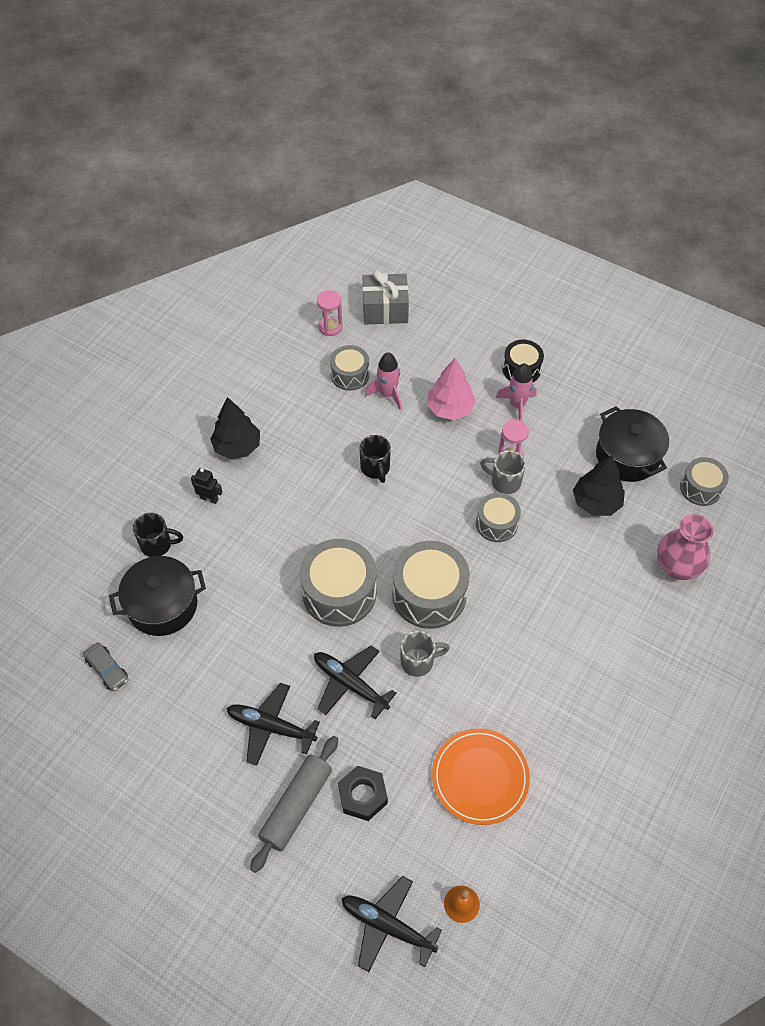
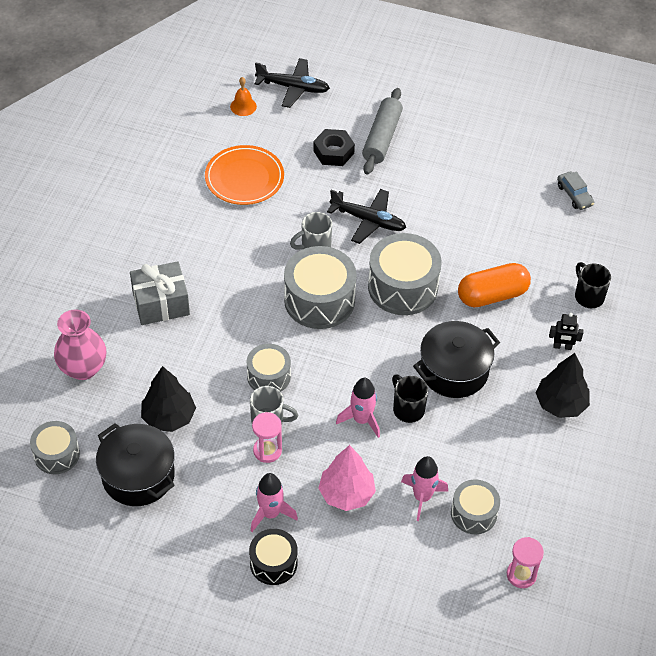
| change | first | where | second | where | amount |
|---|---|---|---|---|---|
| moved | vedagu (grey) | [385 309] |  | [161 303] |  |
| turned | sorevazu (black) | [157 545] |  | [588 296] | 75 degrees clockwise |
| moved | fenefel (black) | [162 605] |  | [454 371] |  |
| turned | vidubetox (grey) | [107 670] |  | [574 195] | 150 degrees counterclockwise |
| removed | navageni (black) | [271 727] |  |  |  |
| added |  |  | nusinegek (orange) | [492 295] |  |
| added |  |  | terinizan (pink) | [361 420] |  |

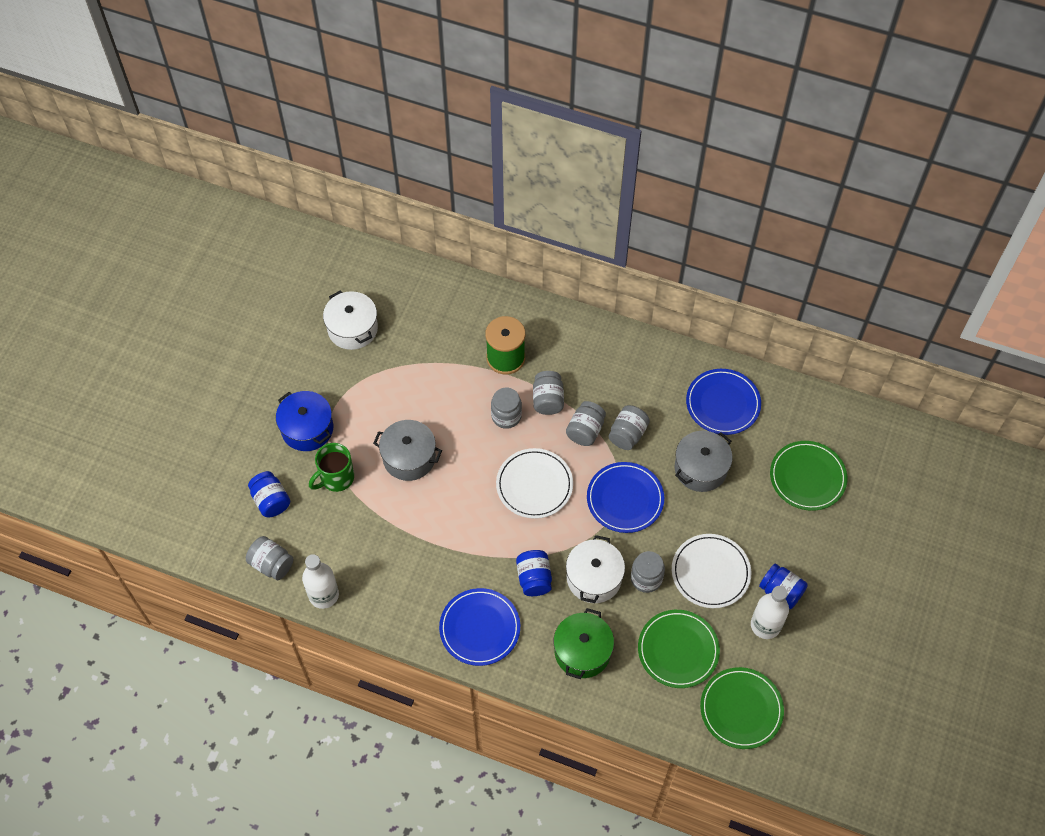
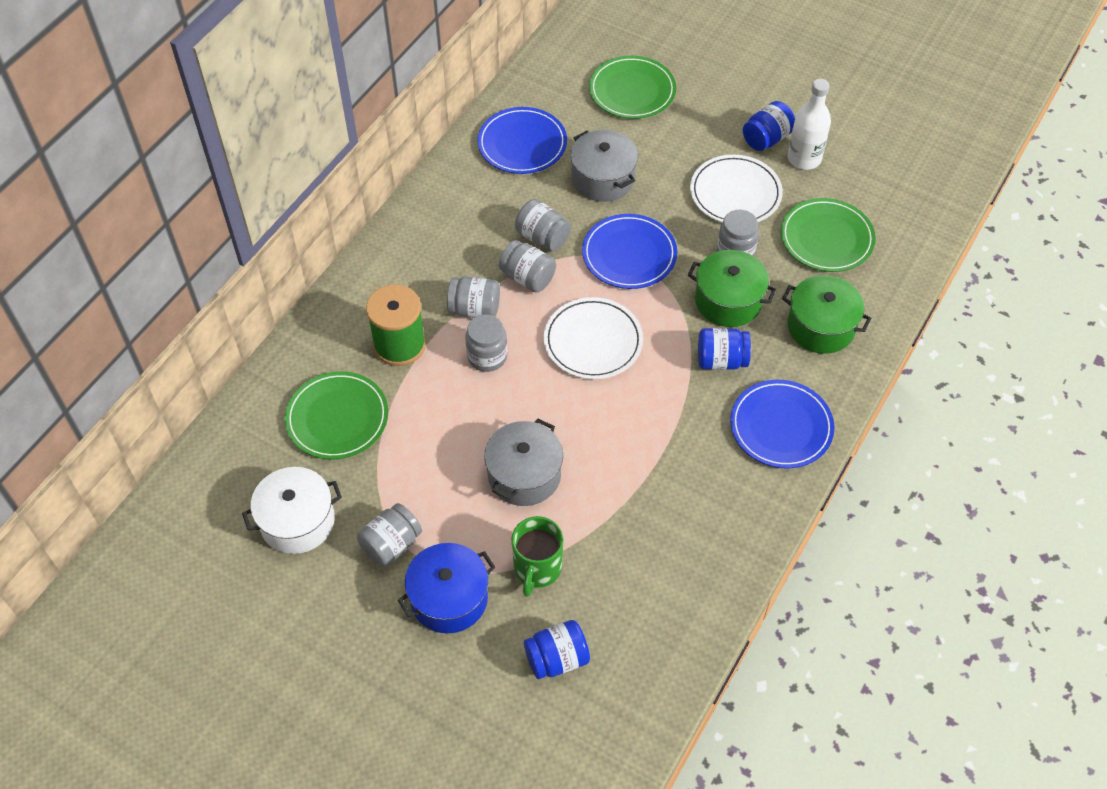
| change | first | where | second | where | amount |
|---|---|---|---|---|---|
| turned | sorevazu (green) | [336 478] |  | [537 568] | 45 degrees clockwise |
| recoloured | fenefel (white) | [594 578] | fenefel (green) | [728 301] |  |
| moved | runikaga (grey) | [271 564] |  | [391 545] |  |
| removed | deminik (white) | [324 595] |  |  |  |
| moved | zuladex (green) | [741 709] |  | [337 418] |  |

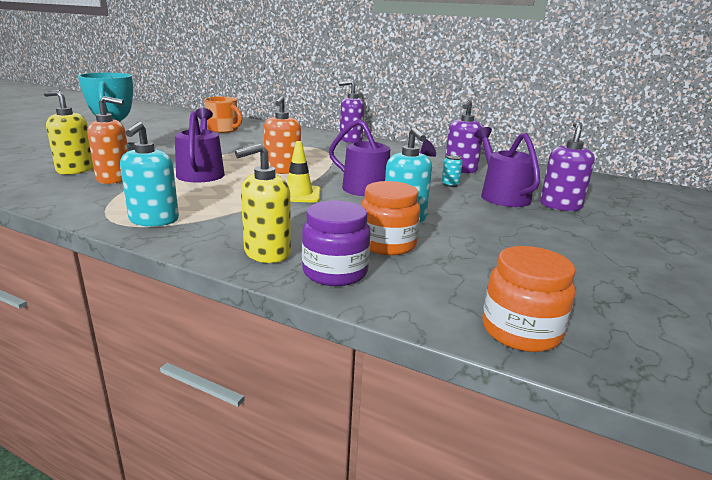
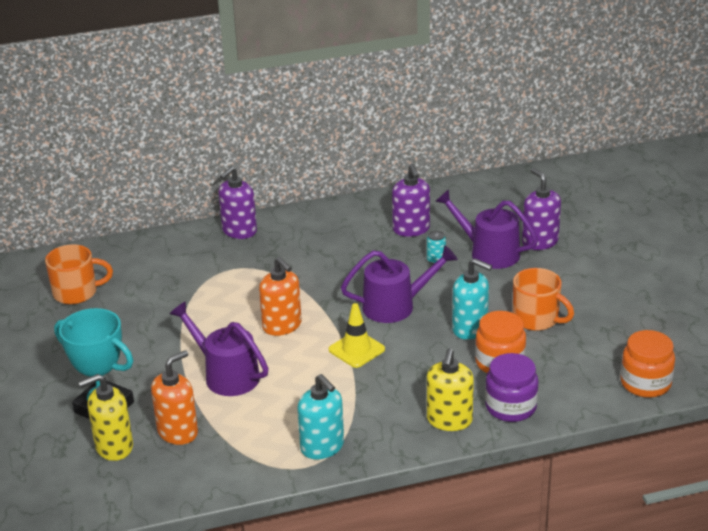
| change | first | where | second | where | amount |
|---|---|---|---|---|---|
| added |  |  | sorevazu (orange) | [536 319] |  |

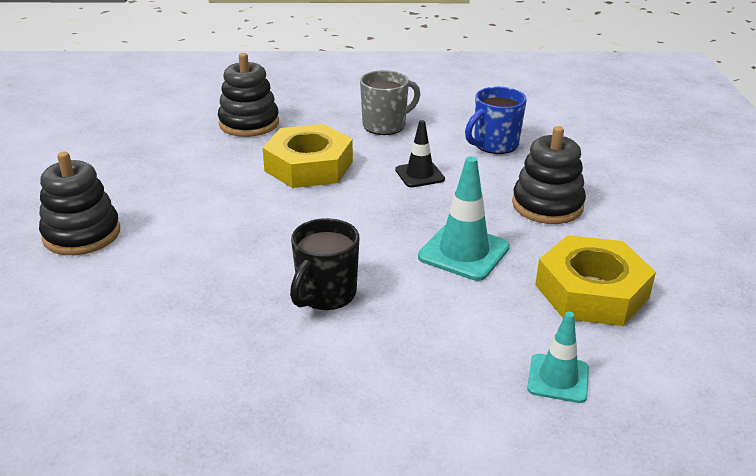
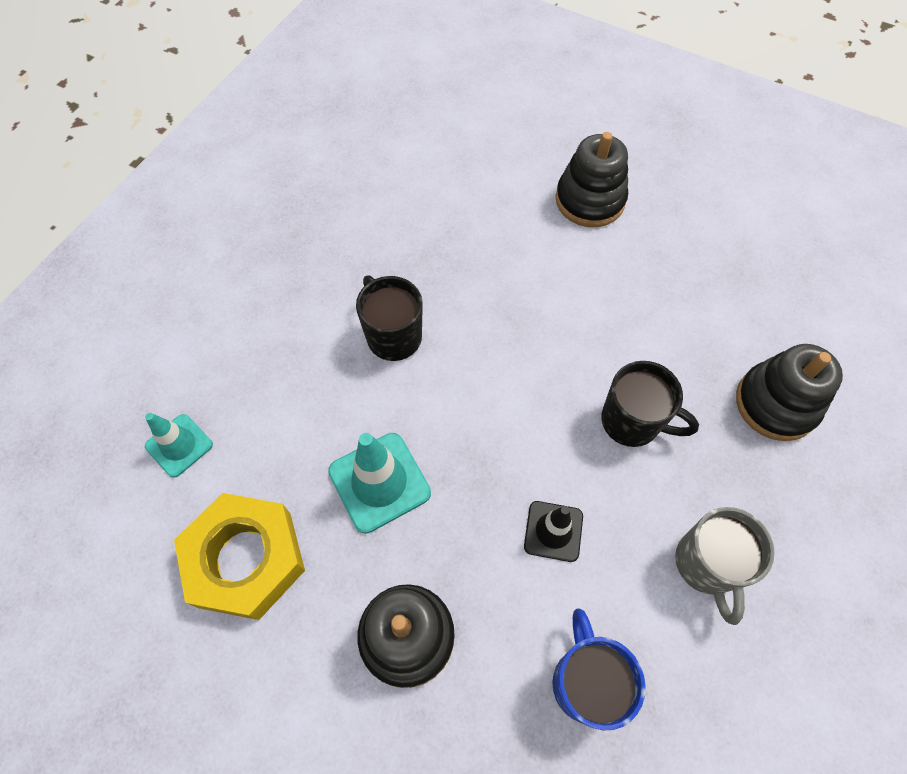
| change | first | where | second | where | amount |
|---|---|---|---|---|---|
| replaced | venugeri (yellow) | [309 166] | sorevazu (black) | [632 422] |  |

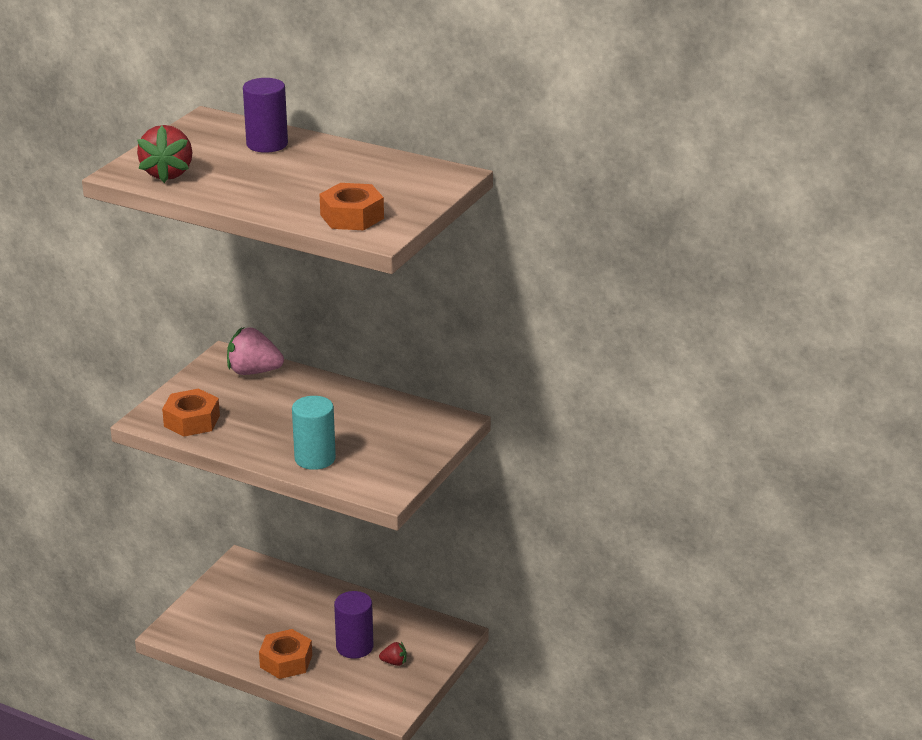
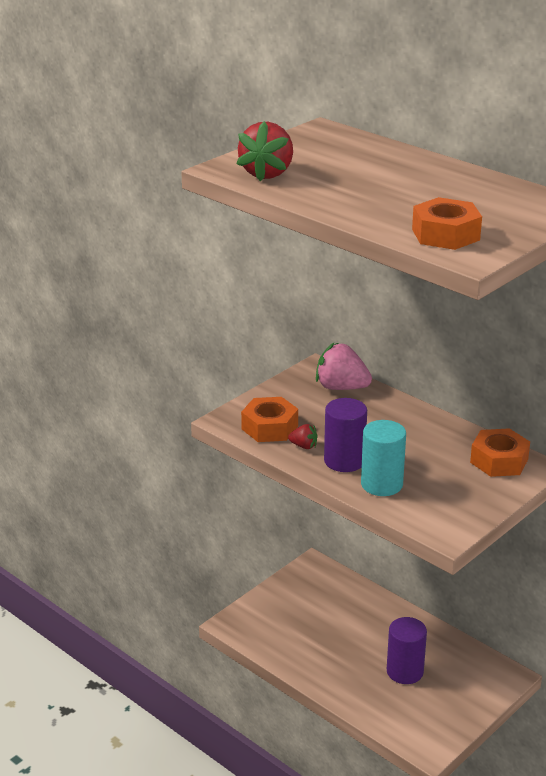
| change | first | where | second | where | amount |
|---|---|---|---|---|---|
| moved | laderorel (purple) | [267 144] |  | [344 461] |  |
| moved | venugeri (orange) | [286 661] |  | [499 461] |  |
| moved | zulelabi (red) | [394 662] |  | [303 446] |  |

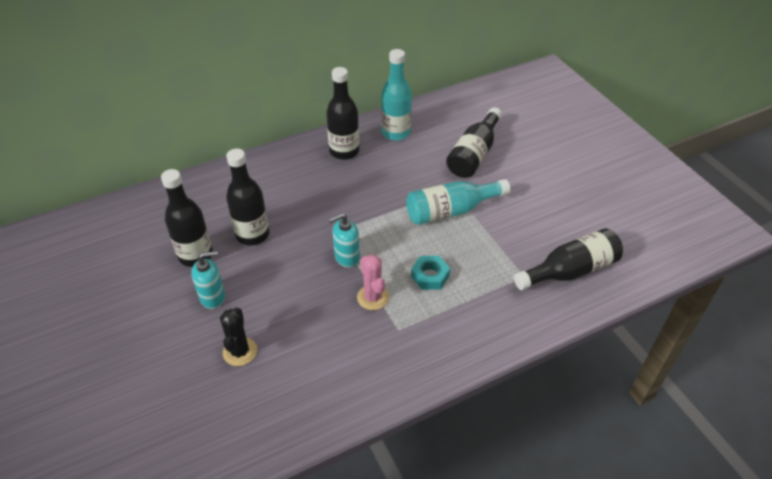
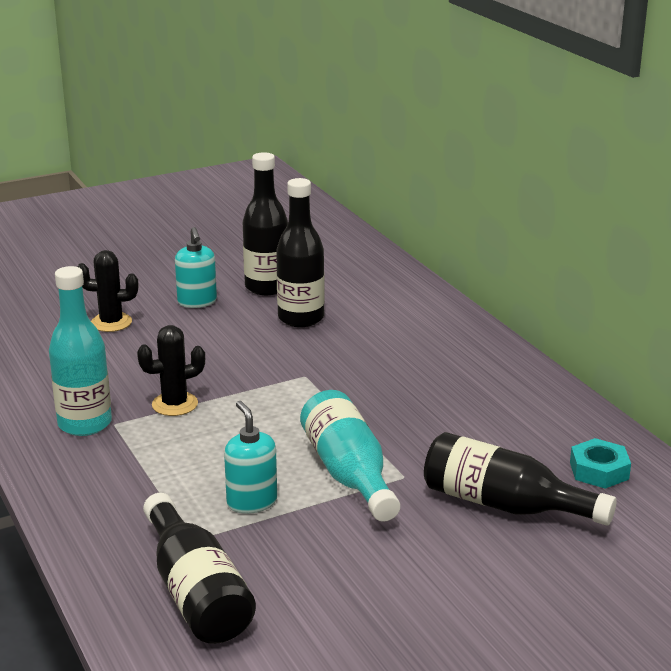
| change | first | where | second | where | amount |
|---|---|---|---|---|---|
| moved | deminik (turquoise) | [396 132] |  | [85 424] |  |
| removed | deminik (black) | [344 151] |  |  |  |
| moved | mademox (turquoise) | [346 257] |  | [251 502] |  |
| recoloured | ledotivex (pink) | [373 297] | ledotivex (black) | [175 404] |  |
| moved | venugeri (turquoise) | [430 276] |  | [599 470] |  |

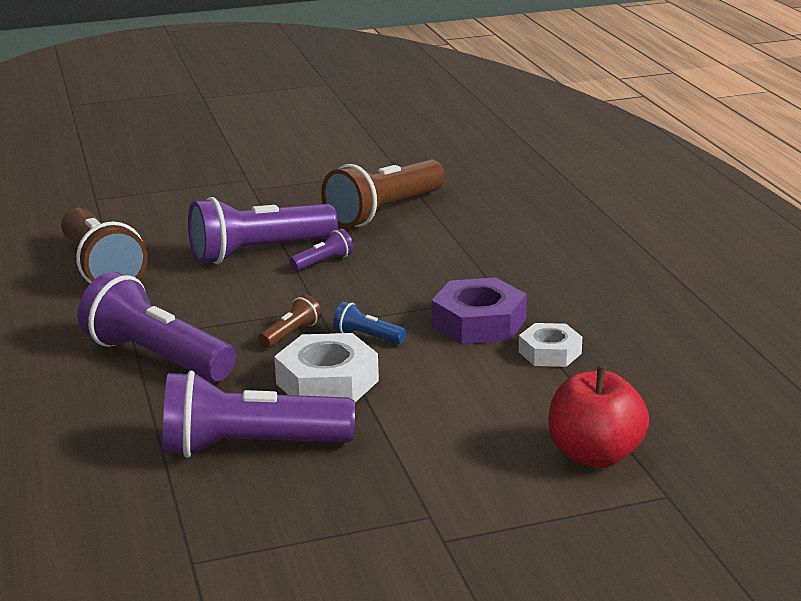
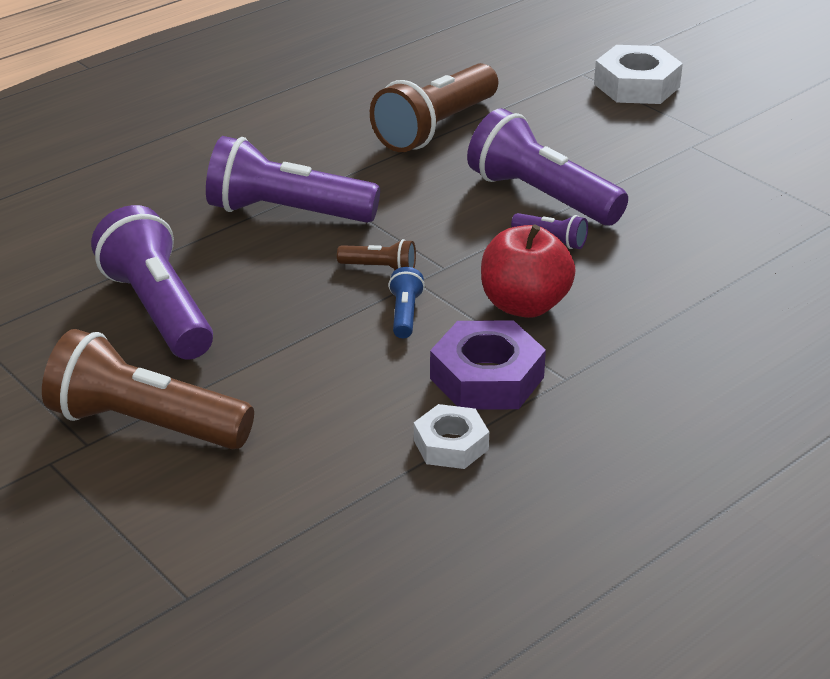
| change | first | where | second | where | amount |
|---|---|---|---|---|---|
| moved | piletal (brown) | [384 212] |  | [145 424] |  |
| turned | piletal (purple) | [157 358] |  | [287 212] | 90 degrees counterclockwise |
| moved | venugeri (white) | [327 382] |  | [637 85] |  |
| moved | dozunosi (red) | [595 455] |  | [524 305] |  |

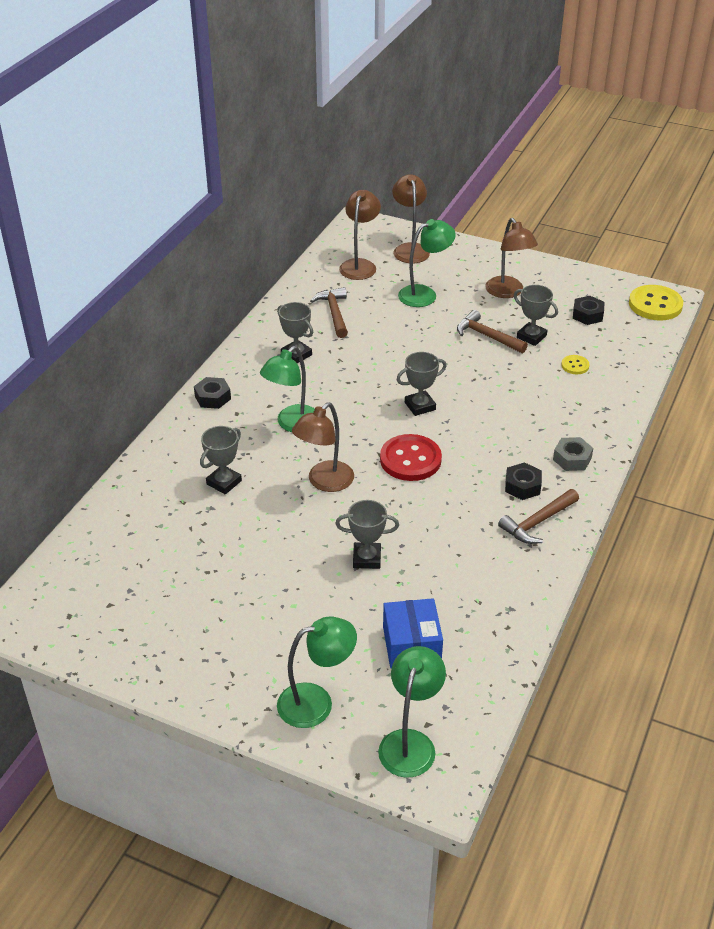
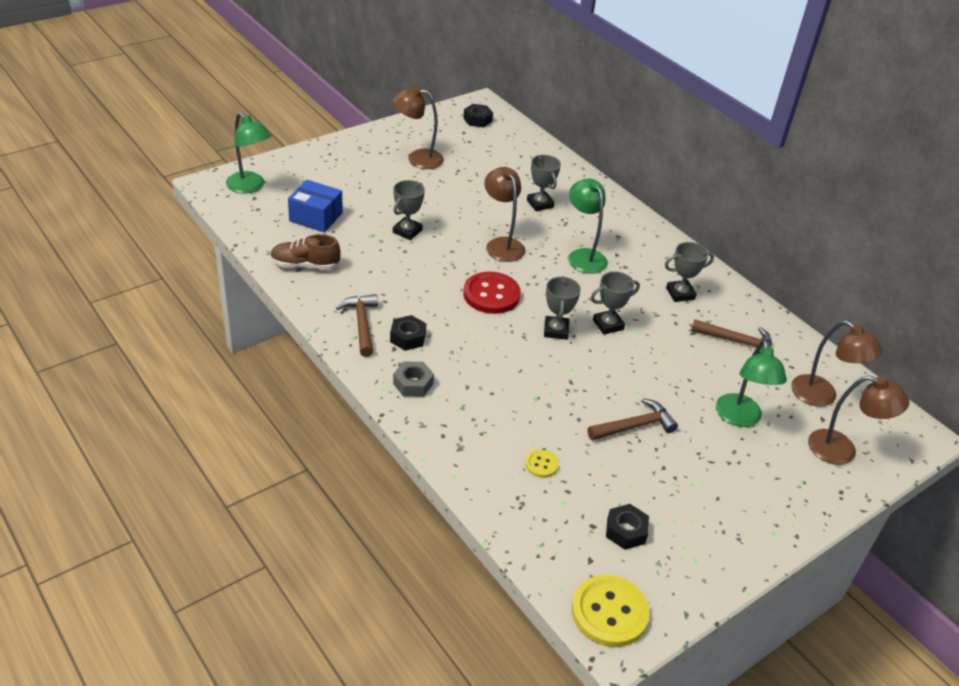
| change | first | where | second | where | amount |
|---|---|---|---|---|---|
| moved | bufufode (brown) | [508 292] |  | [417 158] |  |
| moved | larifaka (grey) | [531 337] |  | [608 325] |  |
| moved | venugeri (black) | [212 397] |  | [477 120] |  |
| removed | bufufode (green) | [316 702] |  |  |  |
| added |  |  | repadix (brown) | [305 265] |  |

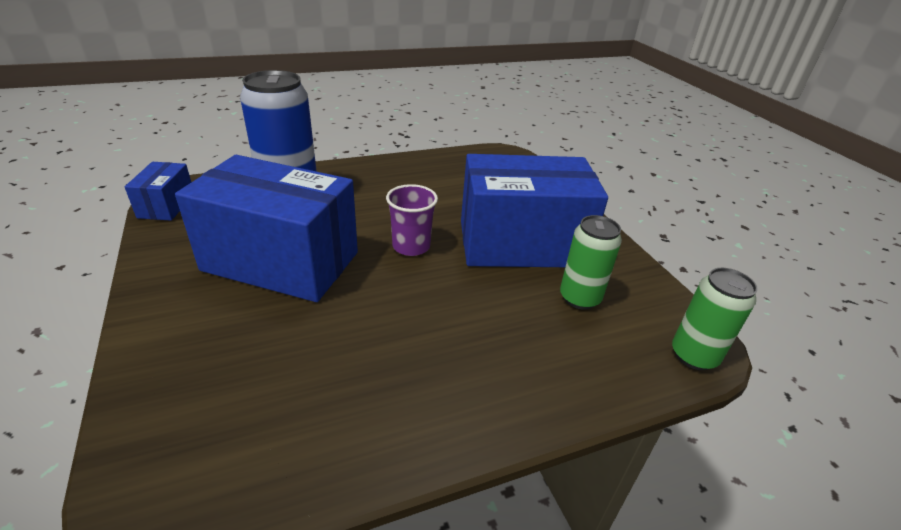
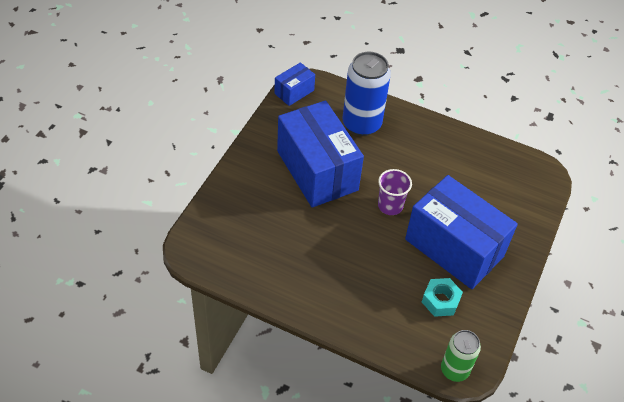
| change | first | where | second | where | amount |
|---|---|---|---|---|---|
| replaced | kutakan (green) | [579 298] | venugeri (turquoise) | [440 301] |  |

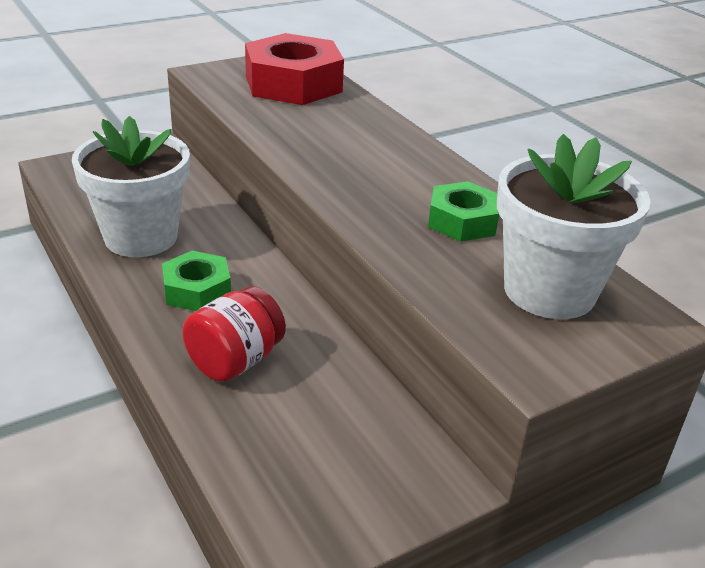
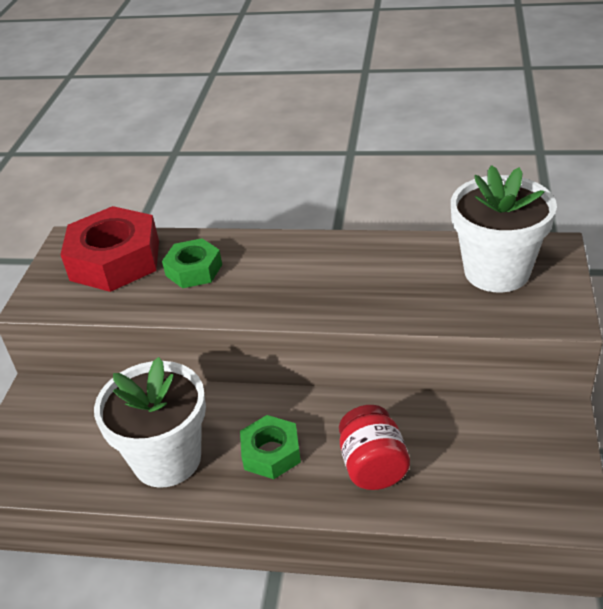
| change | first | where | second | where | amount |
|---|---|---|---|---|---|
| moved | venugeri (green) | [462 221] |  | [194 270] |  |

